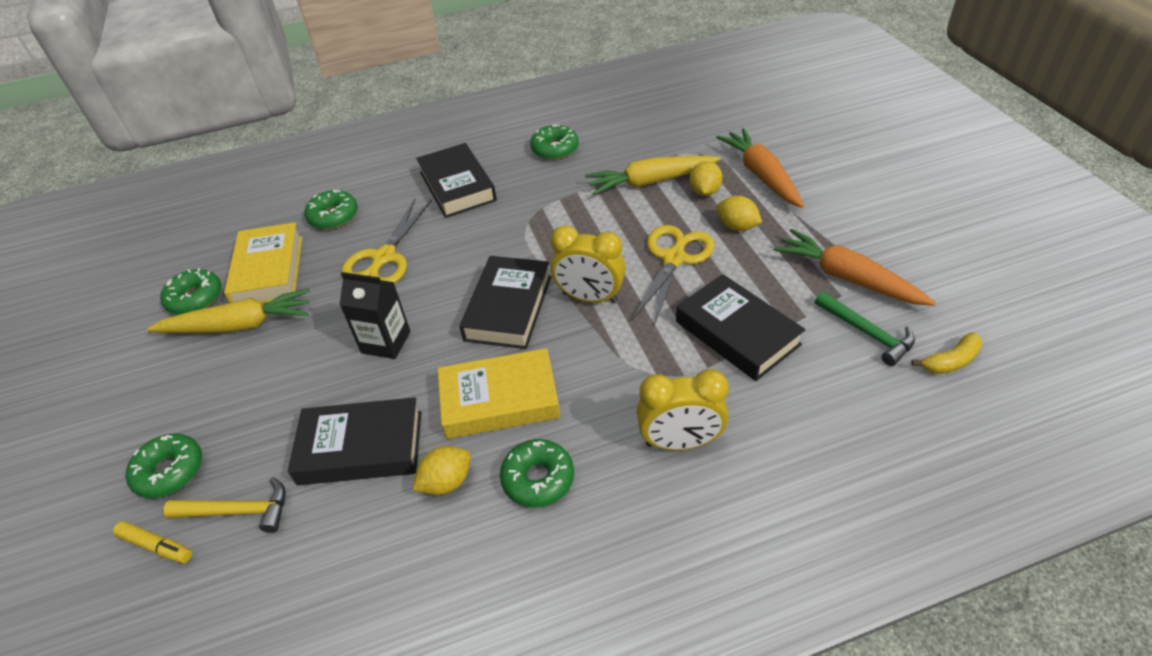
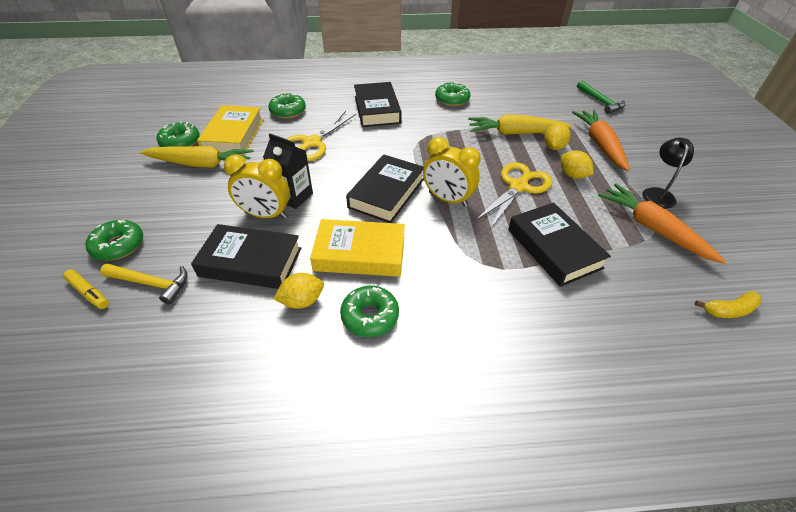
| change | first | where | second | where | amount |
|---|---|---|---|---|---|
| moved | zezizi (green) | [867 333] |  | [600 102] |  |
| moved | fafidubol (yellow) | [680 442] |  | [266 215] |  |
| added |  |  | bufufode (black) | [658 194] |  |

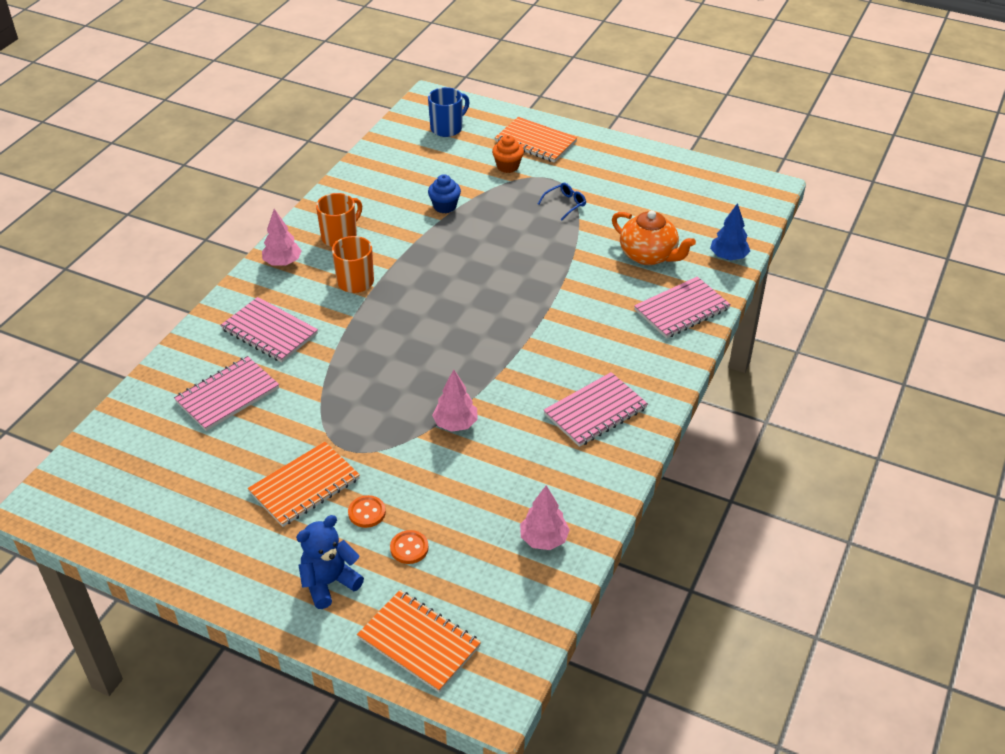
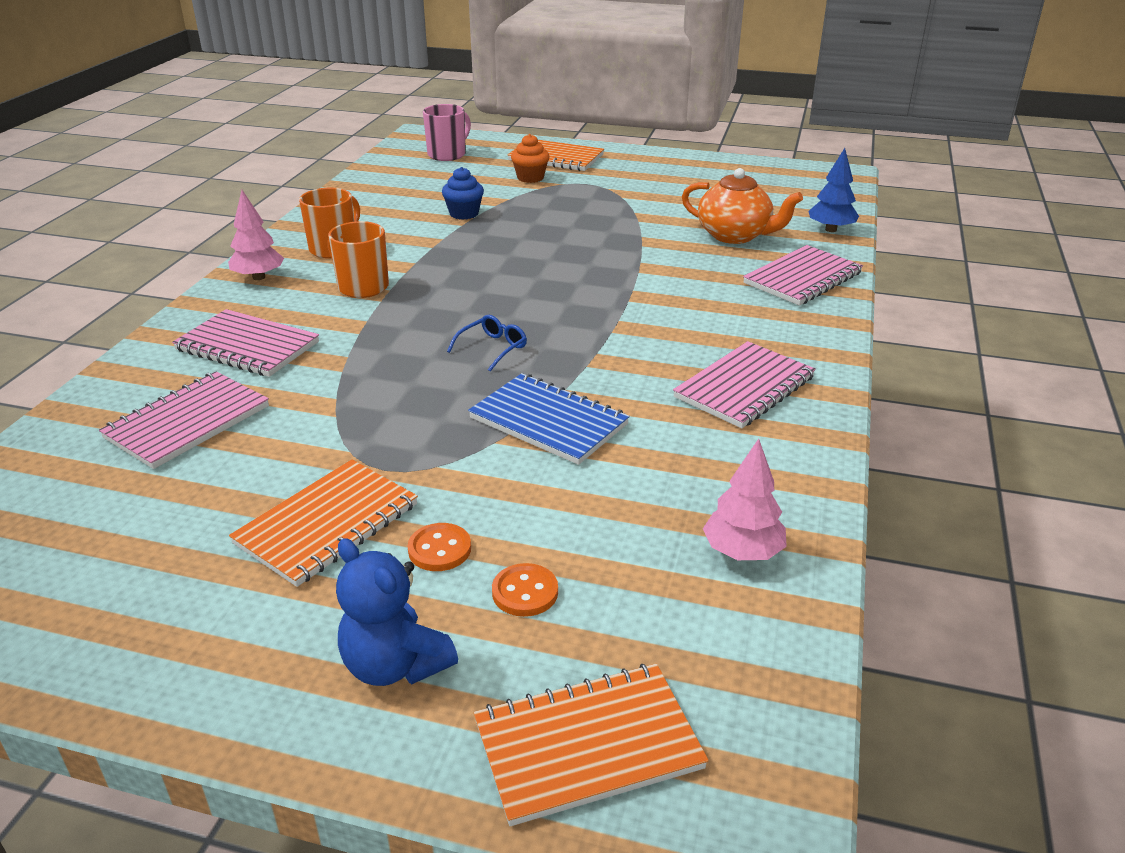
| change | first | where | second | where | amount |
|---|---|---|---|---|---|
| recoloured | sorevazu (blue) | [447 128] | sorevazu (pink) | [447 154] |  |
| moved | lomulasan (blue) | [565 204] |  | [493 348] |  |
| replaced | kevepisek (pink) | [455 424] | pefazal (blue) | [548 421] |  |
| turned | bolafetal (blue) | [329 583] |  | [395 665] | 90 degrees counterclockwise |
| turned | pefazal (orange) | [419 642] |  | [587 745] | 45 degrees counterclockwise |

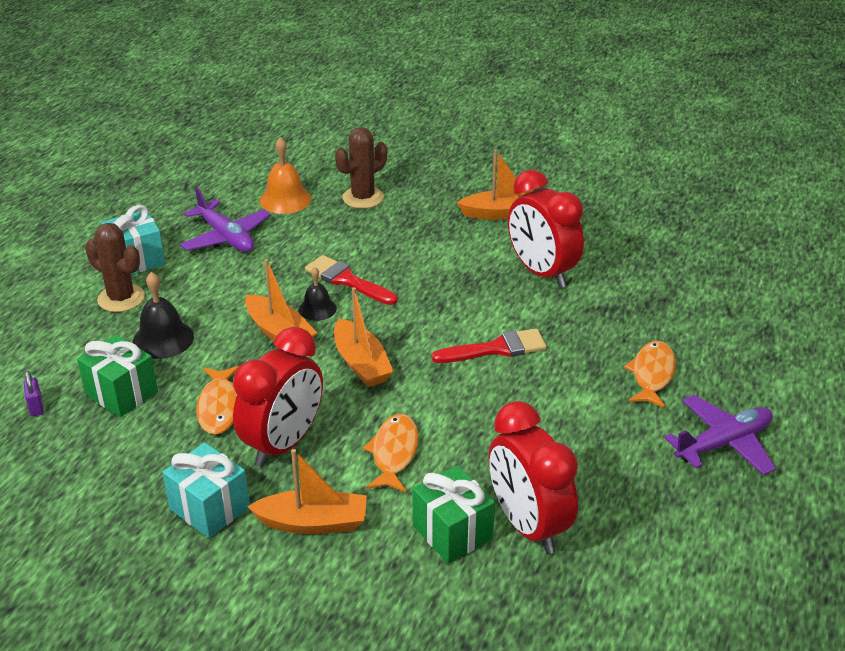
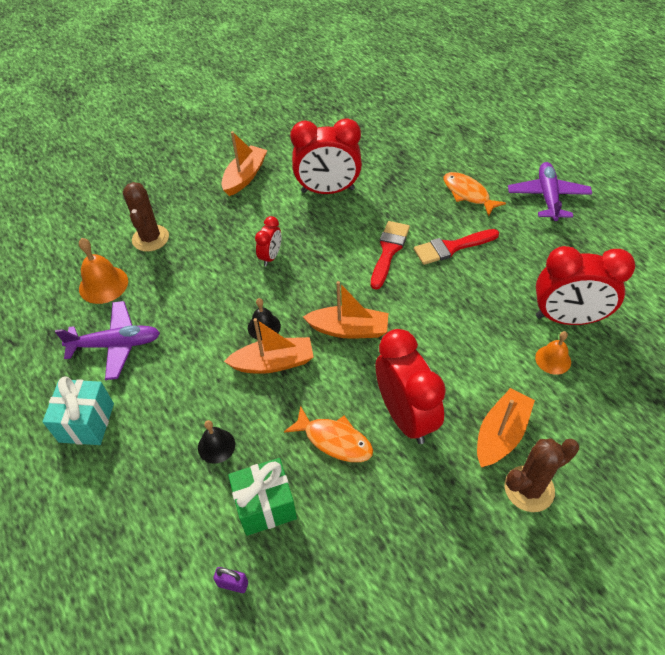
| change | first | where | second | where | amount |
|---|---|---|---|---|---|
| moved | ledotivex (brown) | [121 298] |  | [529 489] |  |
| moved | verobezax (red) | [347 280] |  | [451 247] |  |
| resized | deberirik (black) | [163 339] |  | [216 446] | x0.64 |
| removed | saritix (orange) | [394 453] |  |  |  |
| removed | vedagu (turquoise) | [209 508] |  |  |  |
| replaced | vedagu (green) | [452 532] | deberirik (orange) | [553 359] |  |
| added |  |  | fafidubol (red) | [271 257] |  |

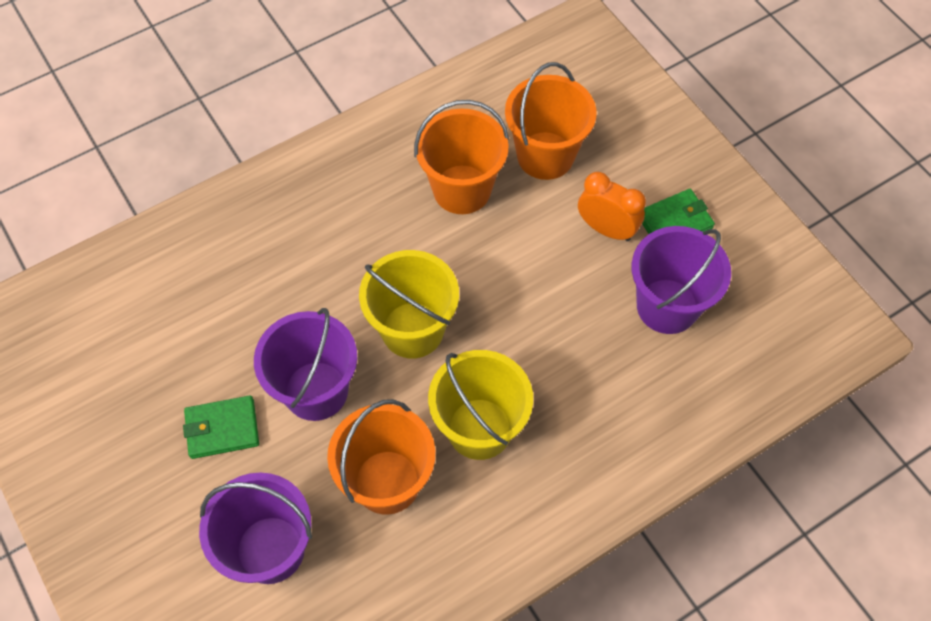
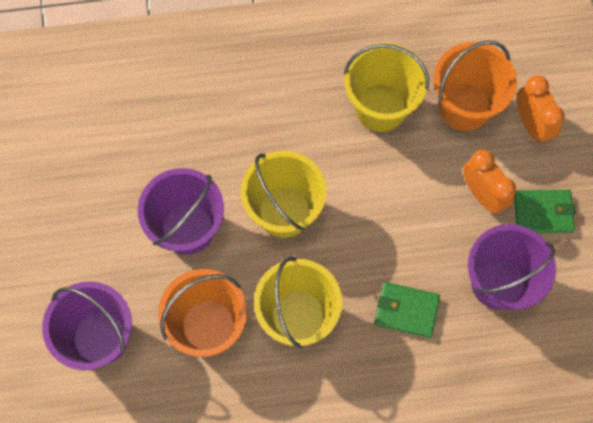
| change | first | where | second | where | amount |
|---|---|---|---|---|---|
| recoloured | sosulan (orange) | [462 189] | sosulan (yellow) | [380 107] |  |
| moved | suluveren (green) | [222 429] |  | [406 310] |  |
| added |  |  | fafidubol (orange) | [531 124] |  |

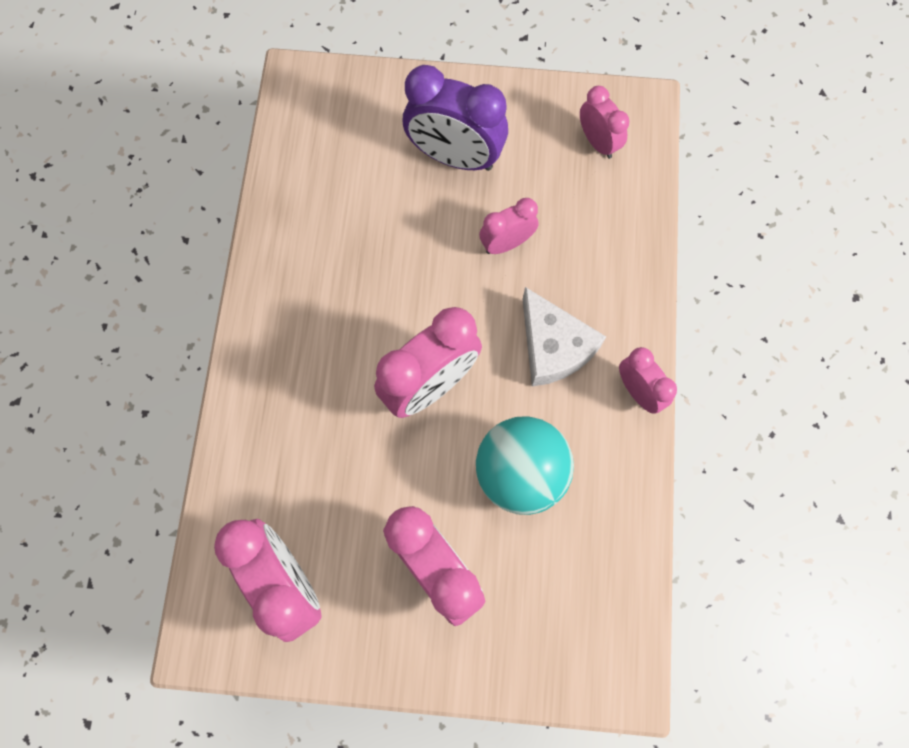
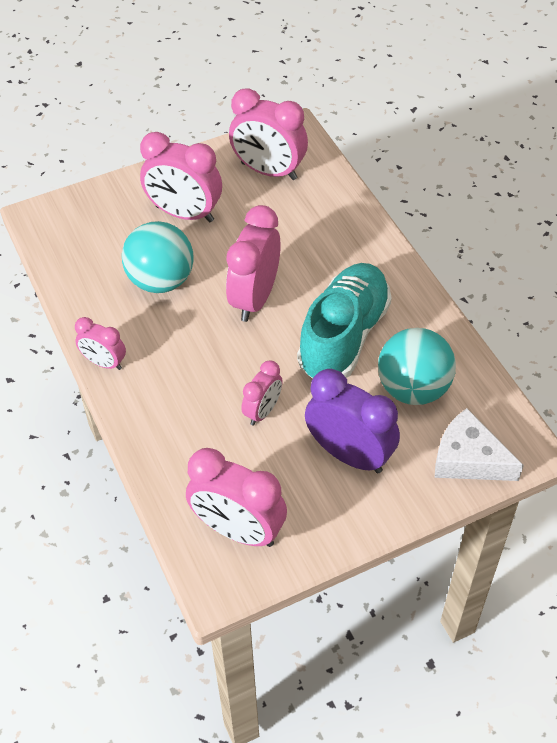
| change | first | where | second | where | amount |
|---|---|---|---|---|---|
| turned | fafidubol (purple) | [455 157] |  | [349 454] | 45 degrees clockwise |
| resized | fafidubol (pink) | [597 142] |  | [238 530] | x1.77 |
| moved | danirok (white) | [553 347] |  | [468 459] |  |
| added |  |  | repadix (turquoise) | [343 336] |  |
| added |  |  | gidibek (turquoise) | [413 388] |  |

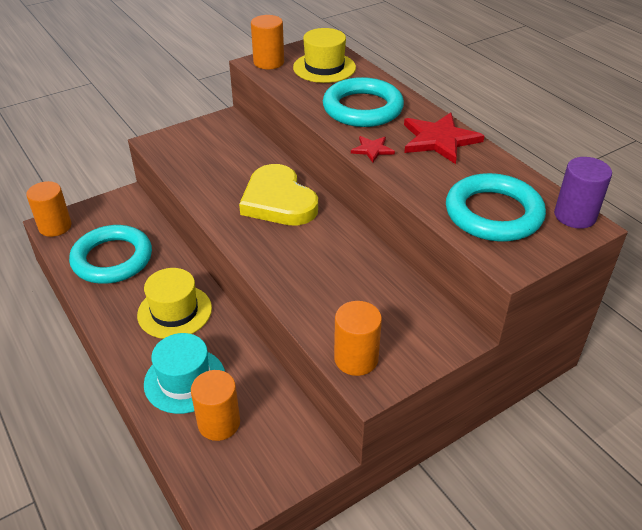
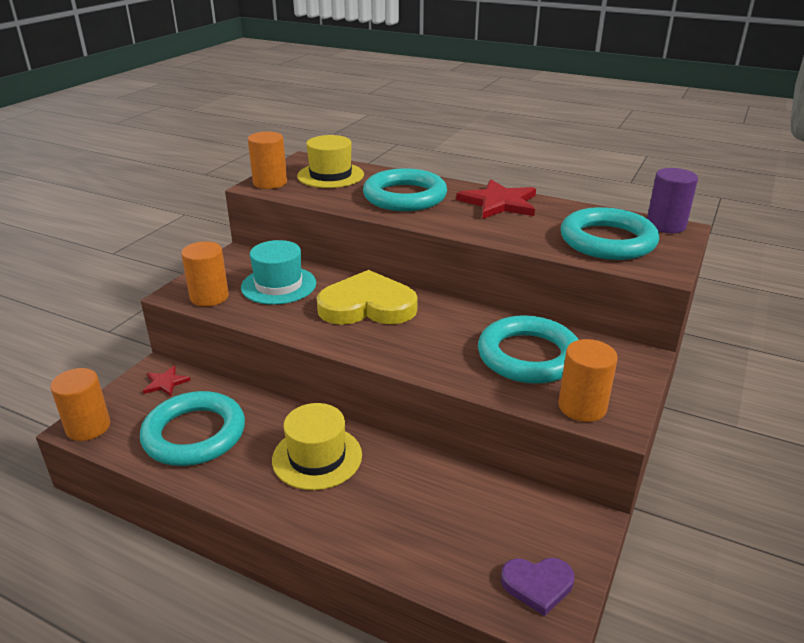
| change | first | where | second | where | amount |
|---|---|---|---|---|---|
| moved | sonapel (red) | [372 150] |  | [165 383] |  |
| turned | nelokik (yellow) | [278 201] |  | [367 306] | 150 degrees clockwise |
| moved | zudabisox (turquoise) | [185 380] |  | [278 285] |  |
| moved | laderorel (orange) | [219 423] |  | [209 297] |  |
| added |  |  | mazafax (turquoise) | [528 356] |  |
| added |  |  | nelokik (purple) | [537 585] |  |

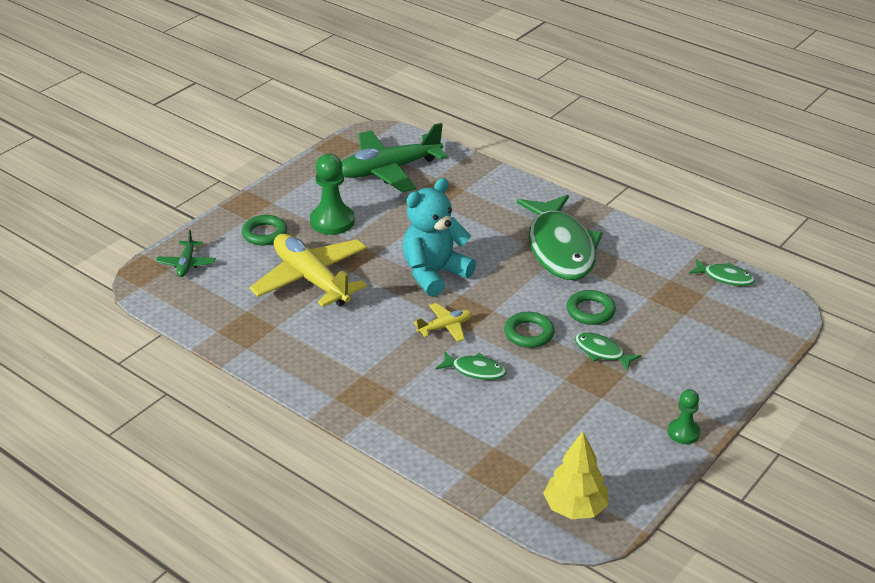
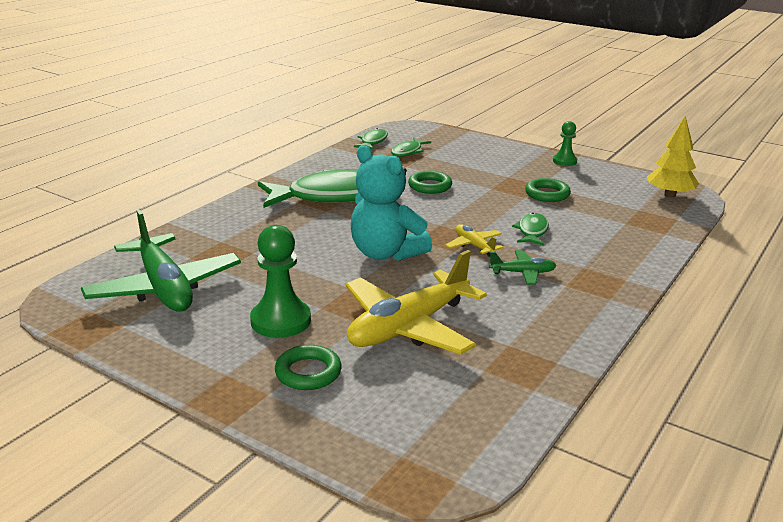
| change | first | where | second | where | amount |
|---|---|---|---|---|---|
| moved | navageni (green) | [186 264] |  | [522 273] |  |
| moved | mazafax (green) | [529 333] |  | [547 194] |  |
| moved | saritix (green) | [602 352] |  | [408 151] |  |

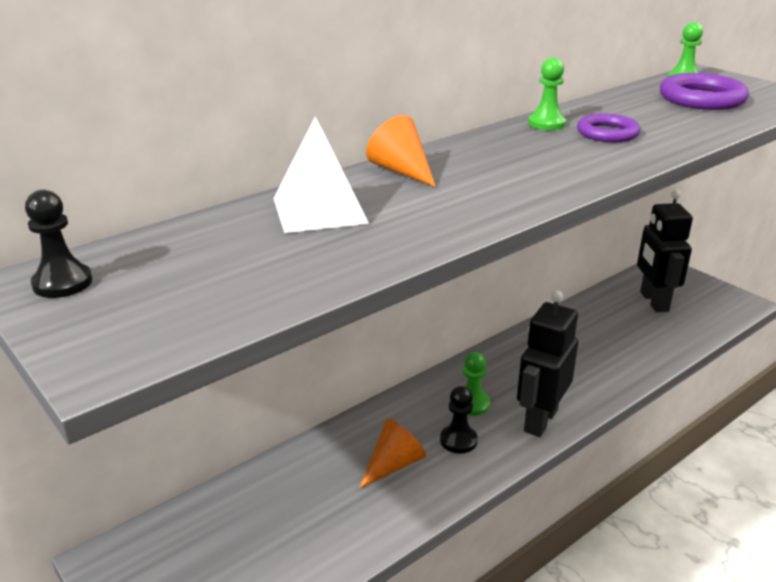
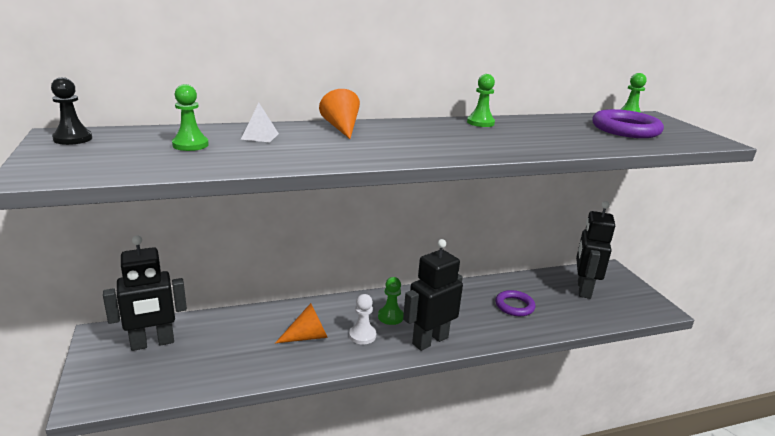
| change | first | where | second | where | amount |
|---|---|---|---|---|---|
| moved | mazafax (purple) | [607 133] |  | [514 306] |  |
| resized | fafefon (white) | [319 210] |  | [260 136] | x0.53 |
| recoloured | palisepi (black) | [458 440] | palisepi (white) | [362 335] |  |
| added |  |  | palisepi (green) | [190 145] |  |
| added |  |  | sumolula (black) | [152 343] |  |

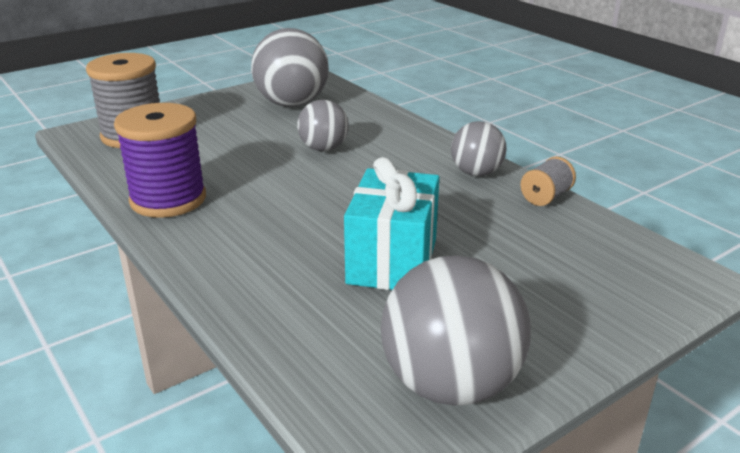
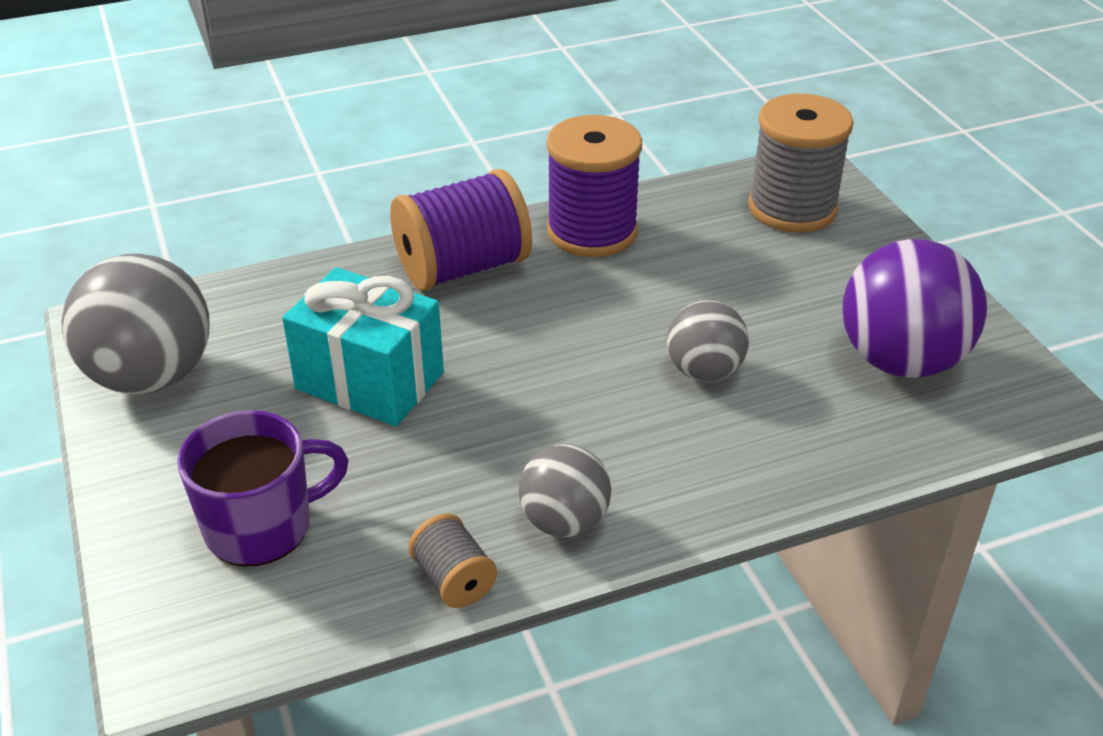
| change | first | where | second | where | amount |
|---|---|---|---|---|---|
| recoloured | gidibek (grey) | [292 104] | gidibek (purple) | [900 361] |  |
| added |  |  | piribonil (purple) | [463 267] |  |
| added |  |  | sorevazu (purple) | [261 526] |  |

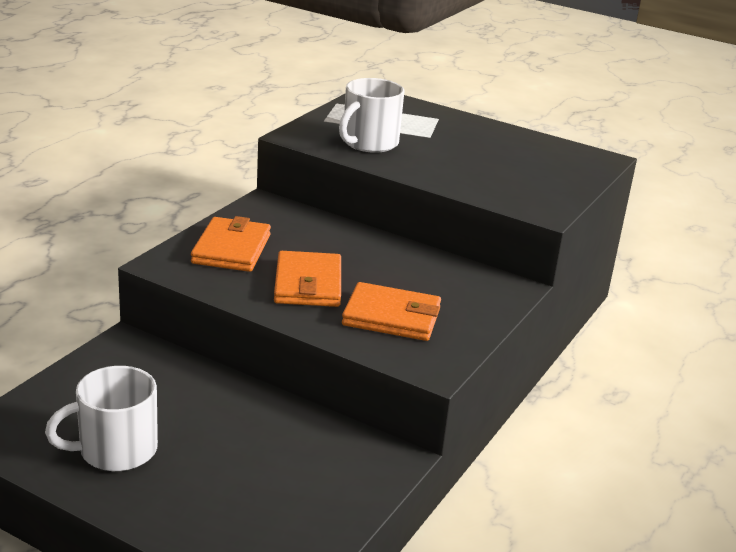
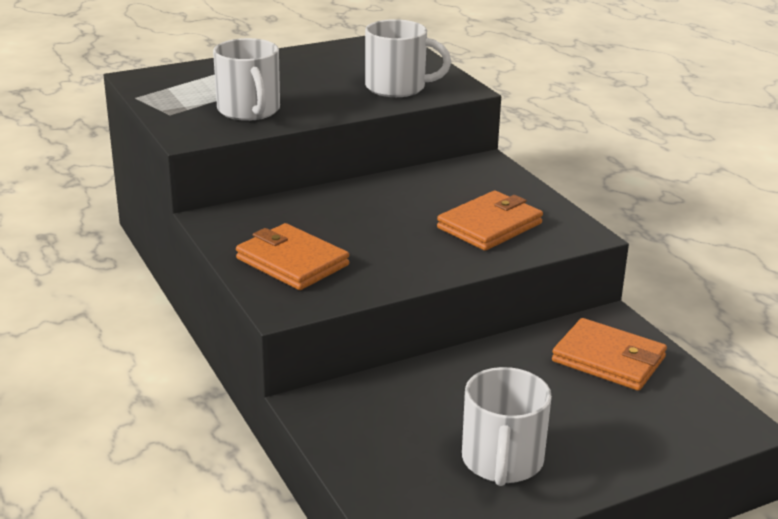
| change | first | where | second | where | amount |
|---|---|---|---|---|---|
| moved | suluveren (orange) | [308 284] |  | [608 359] |  |
| added |  |  | sorevazu (white) | [397 87] |  |

